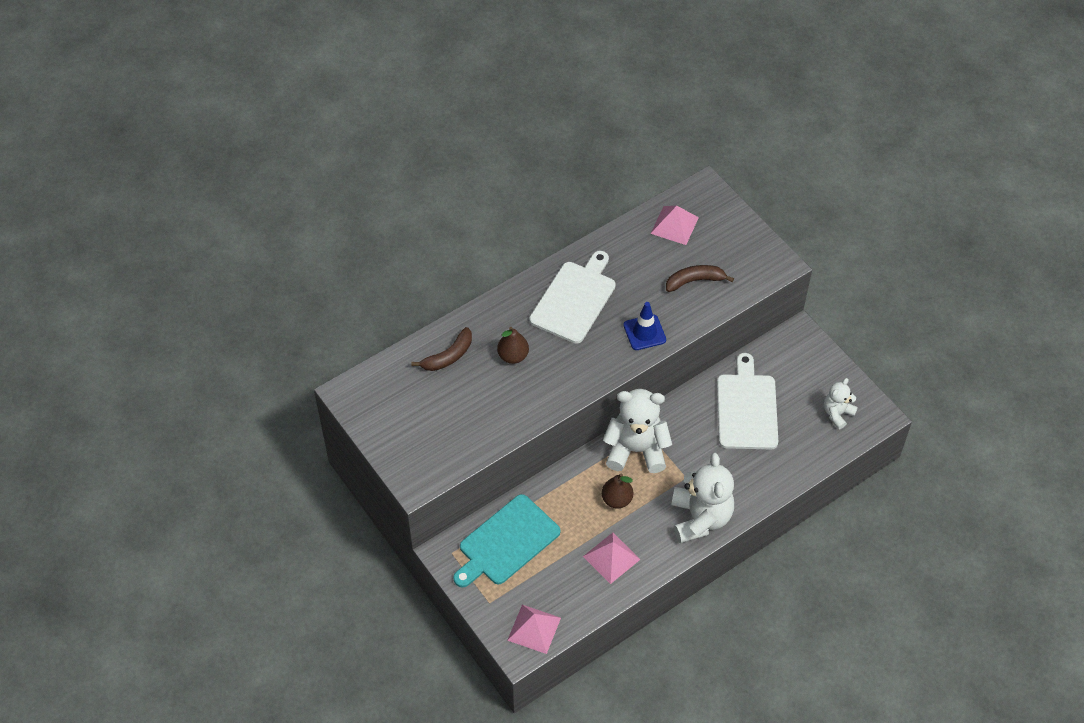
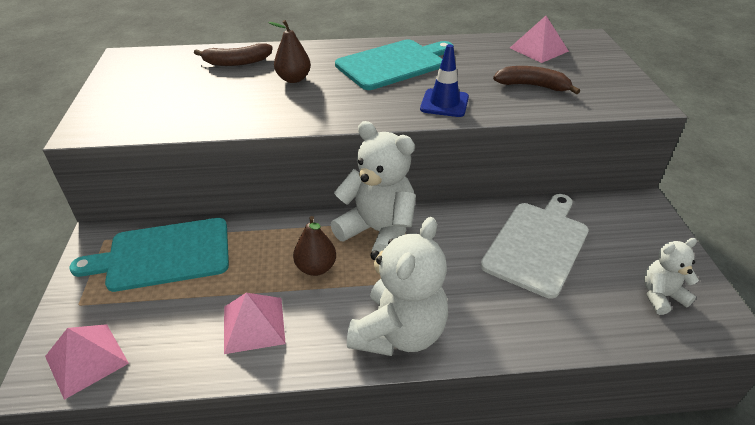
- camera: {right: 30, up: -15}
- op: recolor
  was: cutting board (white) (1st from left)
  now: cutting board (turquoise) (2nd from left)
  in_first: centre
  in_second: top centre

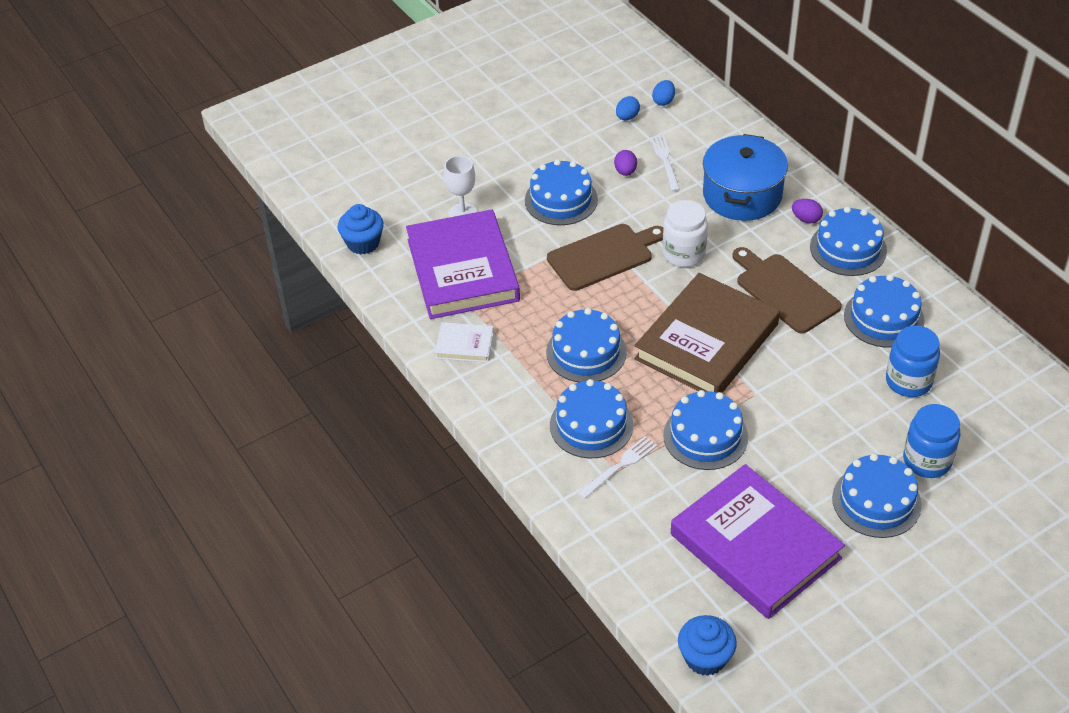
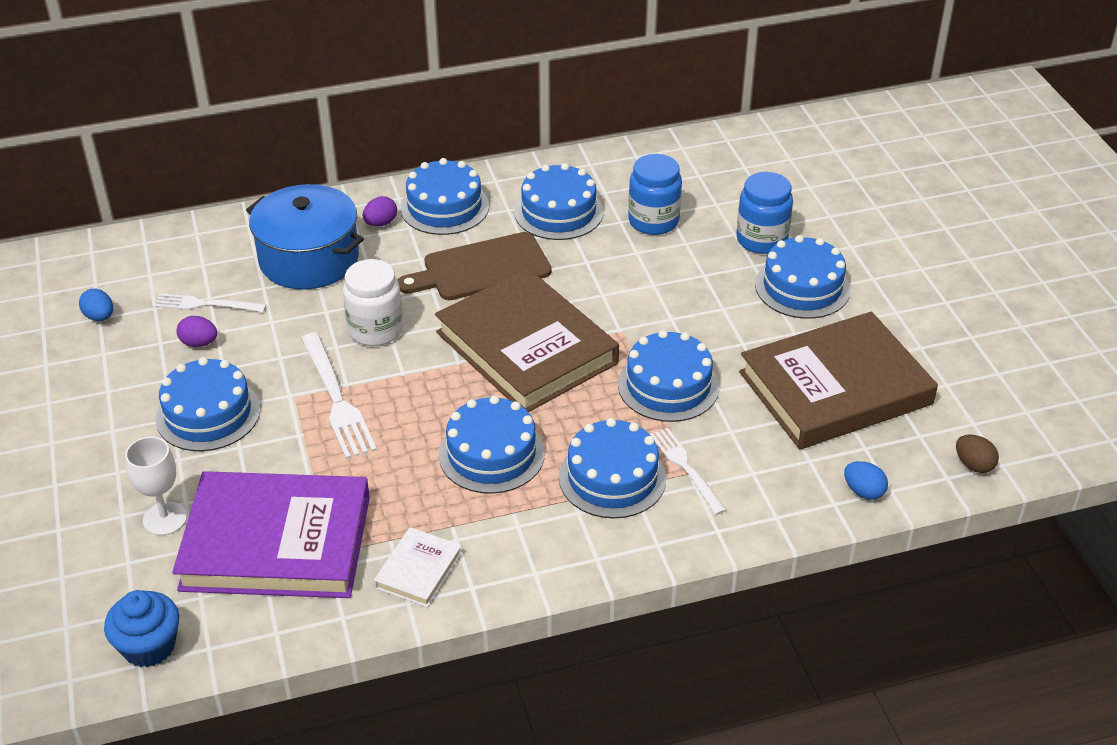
- camera: {right: -75, up: -5}
- op: move
  was: egg (blue) (2nd from left)
  in_first: top centre
  in_second: middle right
- op: replace
  was: cutting board (brown) (1st from left)
  now: fork (white) (2nd from left)
  in_first: centre
  in_second: middle left
- op: recolor
  was: book (purple) (2nd from left)
  now: book (brown) (2nd from left)
  in_first: bottom right
  in_second: middle right
- op: replace
  was: cupcake (blue) (2nd from left)
  now: egg (brown)
  in_first: bottom centre
  in_second: middle right

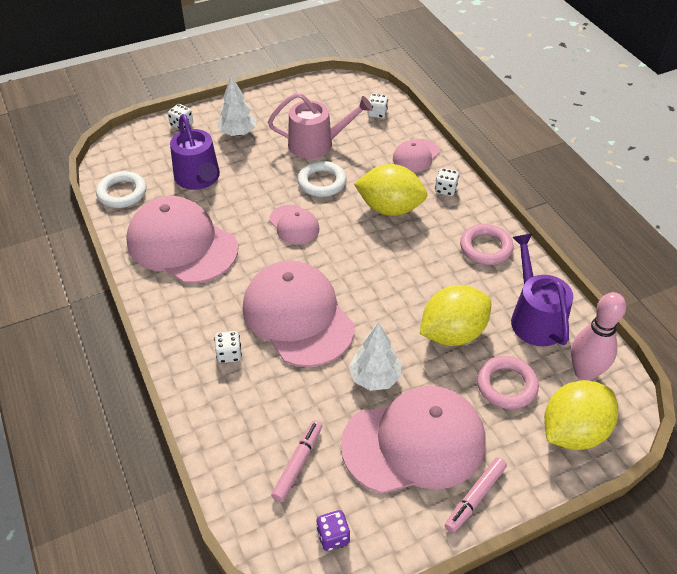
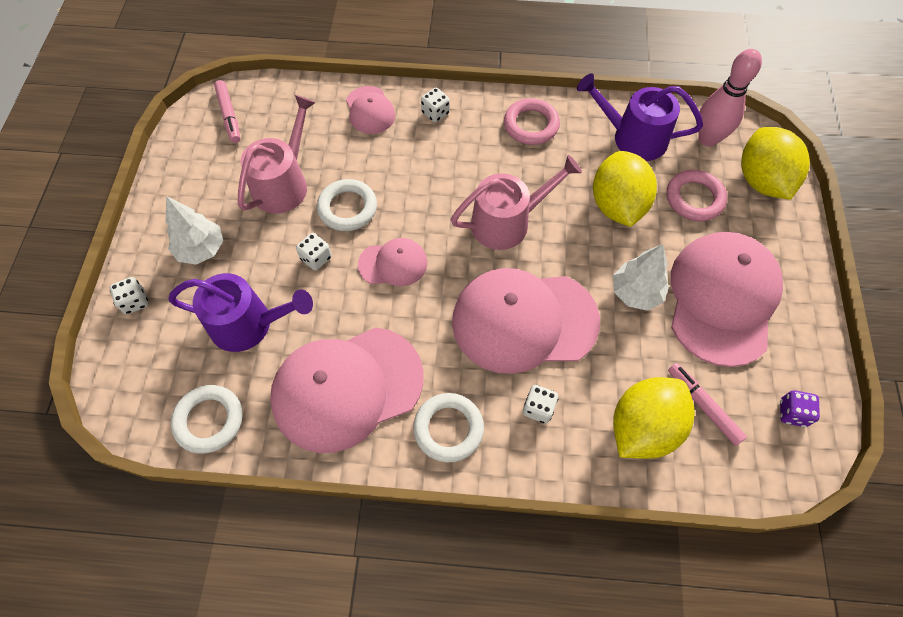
- camera: {right: -60, up: 15}
- op: move
  was: dice (white) (3rd from left in the first image)
  now: dice (white) (2nd from left)
  in_first: top centre
  in_second: centre
- op: move
  was: lemon (yellow) (1st from left in the first image)
  now: lemon (yellow) (2nd from left)
  in_first: top centre
  in_second: bottom right
- op: move
  was: marker (pink) (2nd from left in the first image)
  now: marker (pink) (1st from left)
  in_first: bottom right
  in_second: top left
- op: insert
  now: watering can (pink) (2nd from left)
  in_second: top centre
- op: insert
  now: ring (white) (3rd from left)
  in_second: bottom centre

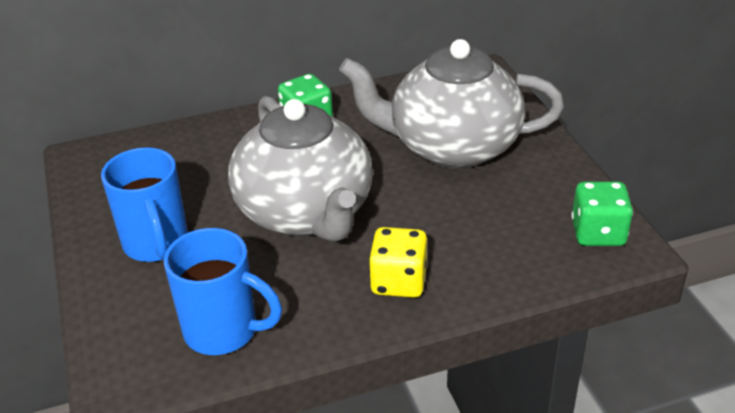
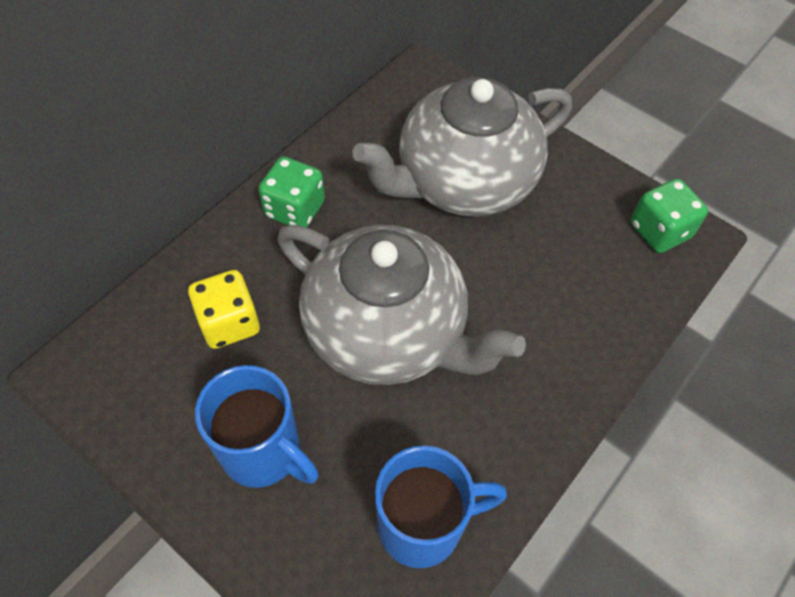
- camera: {right: -35, up: 20}
- op: move
  was: dice (yellow)
  in_first: centre
  in_second: middle left

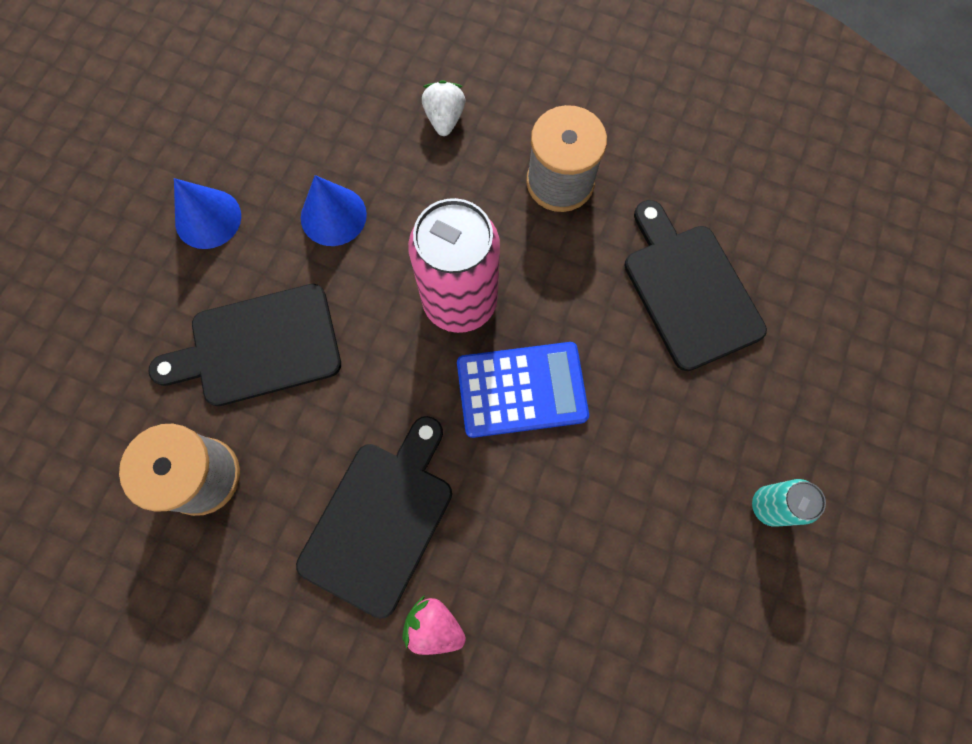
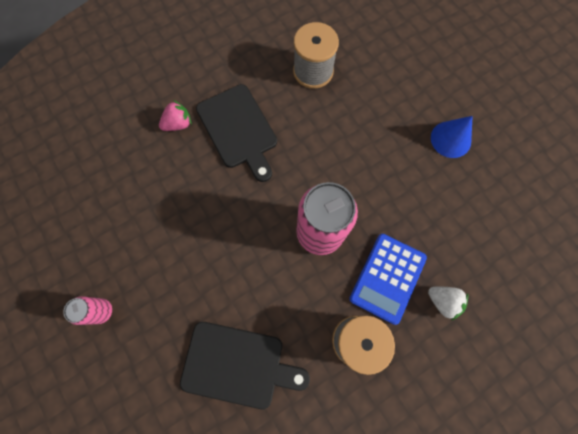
- camera: {right: 125, up: 0}
- op: delete
  was: cone (blue) (2nd from left)
  in_first: top centre
- op: delete
  was: cutting board (black) (1st from left)
  in_first: middle left
- op: move
  was: calculator (blue)
  in_first: centre
  in_second: middle right
- op: recolor
  was: can (turquoise)
  now: can (pink) (1st from left)
  in_first: bottom right
  in_second: bottom left

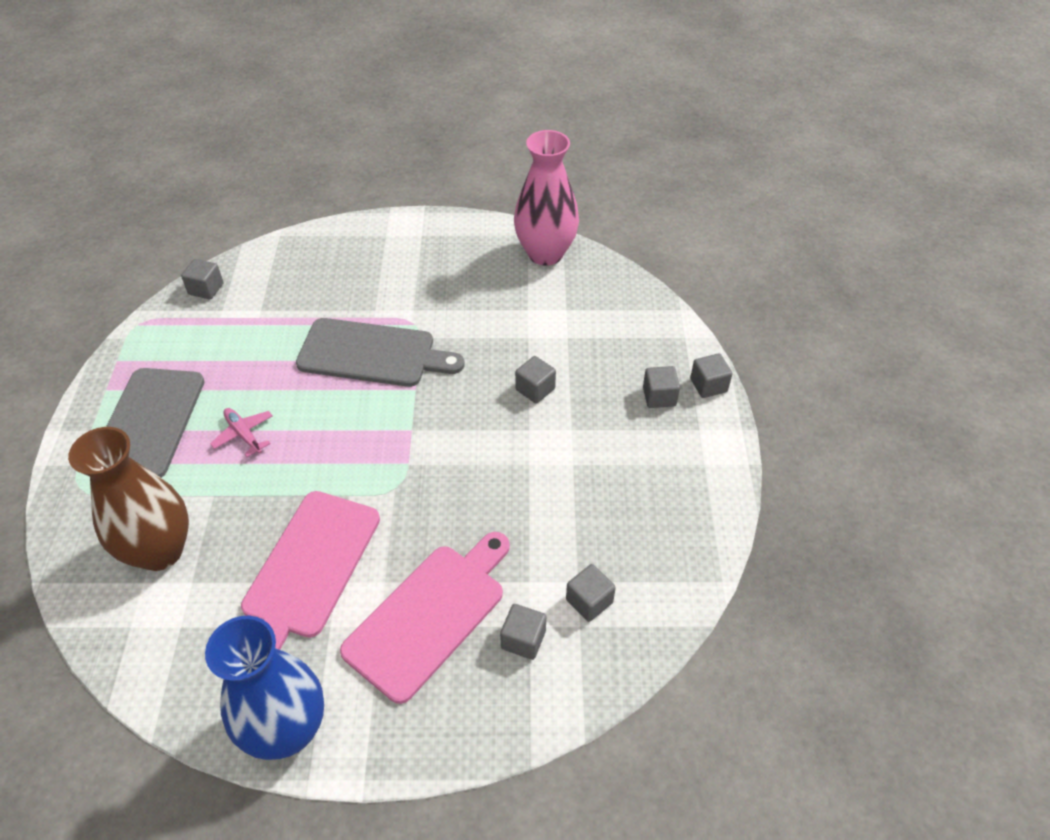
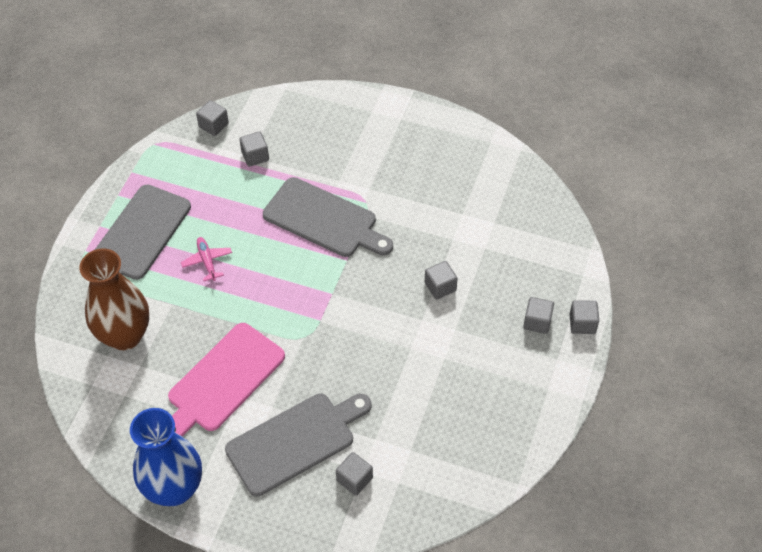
- camera: {right: 20, up: 5}
- op: delete
  was: vase (pink)
  in_first: top centre
- op: recolor
  was: cutting board (pink) (2nd from left)
  now: cutting board (grey) (2nd from left)
  in_first: bottom centre
  in_second: bottom centre
- op: move
  was: cube (grey) (4th from left in the first image)
  now: cube (grey) (2nd from left)
  in_first: bottom centre
  in_second: top centre

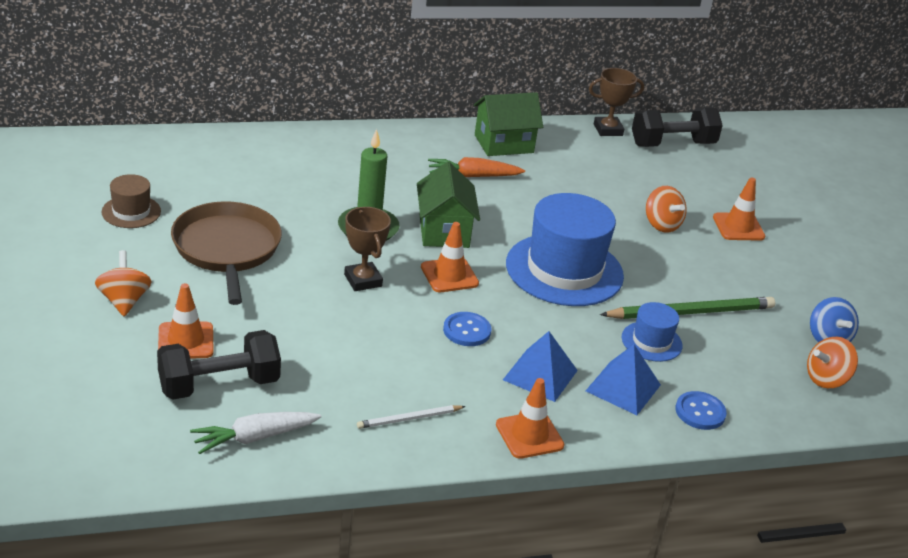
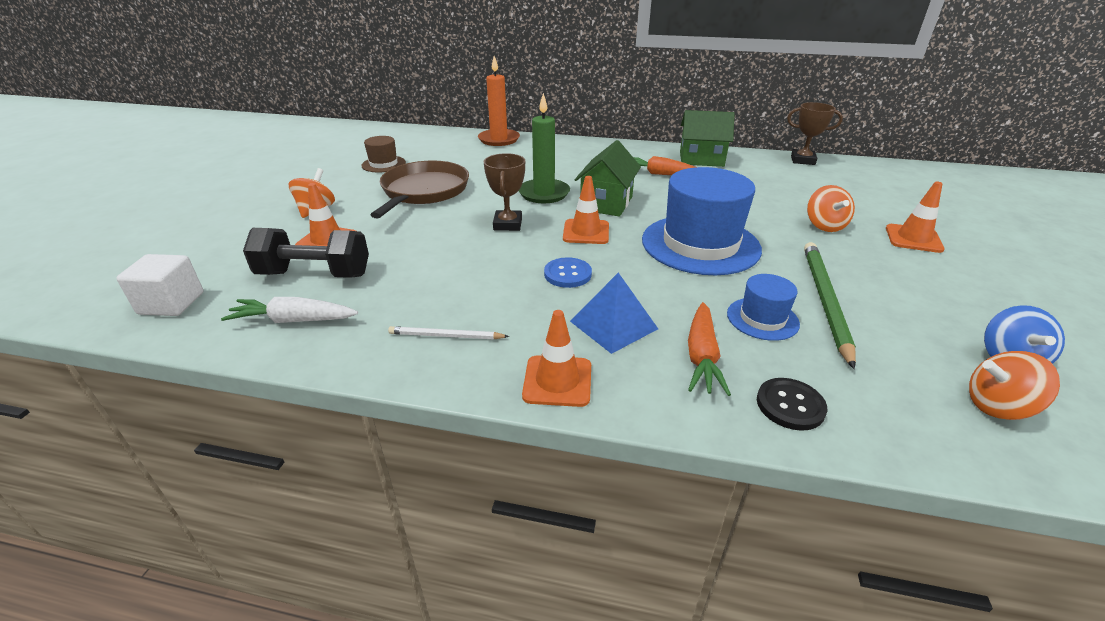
- camera: {right: 30, up: 0}
- op: delete
  was: dumbbell (black) (2nd from left)
  in_first: top right
- op: rotate
  was: pencil (green)
  in_first: middle right
  in_second: middle right
  clockwise: -90
- op: replace
  was: pyramid (blue) (2nd from left)
  now: carrot (orange) (2nd from left)
  in_first: bottom right
  in_second: centre
- op: recolor
  was: button (blue) (2nd from left)
  now: button (black)
  in_first: bottom right
  in_second: middle right
- op: insert
  now: candle (orange)
  in_second: top centre
- op: insert
  now: cube (white)
  in_second: middle left

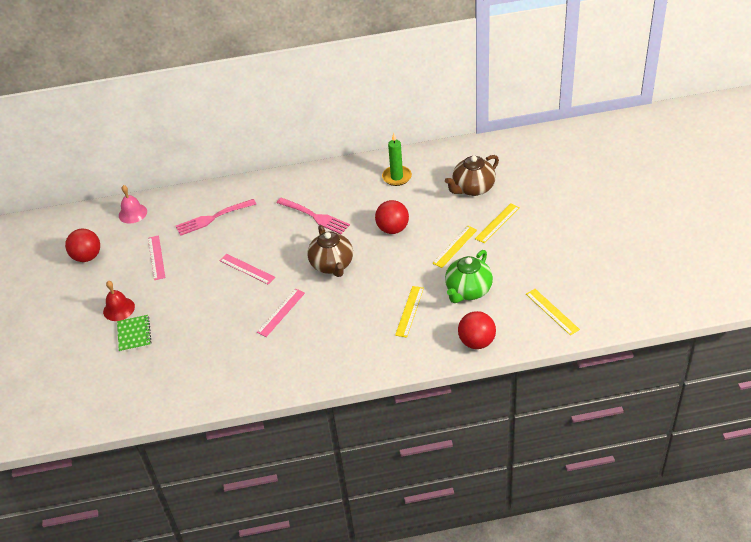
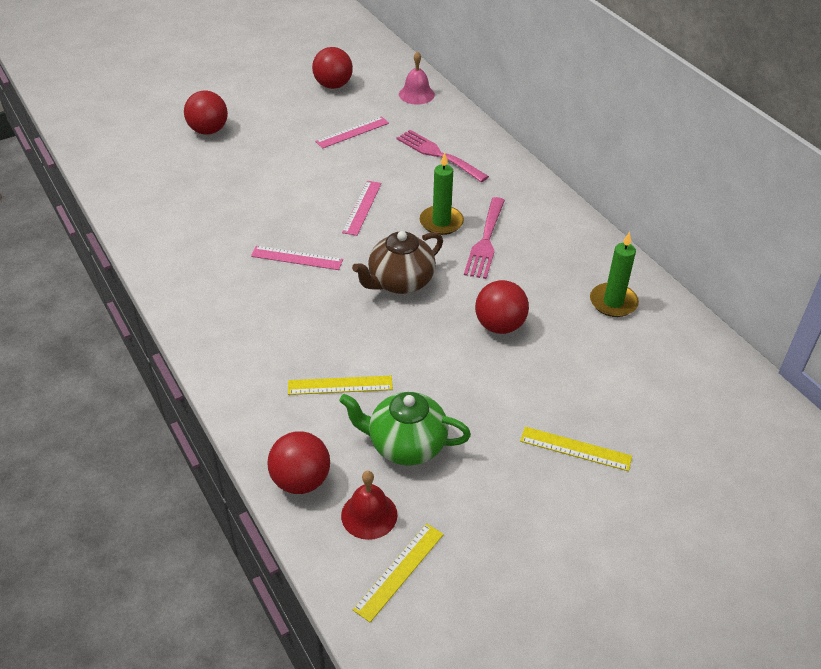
- camera: {right: 65, up: 0}
- op: delete
  was: teapot (brown) (2nd from left)
  in_first: top centre
- op: delete
  was: ruler (yellow) (2nd from left)
  in_first: centre
- op: move
  was: bell (red)
  in_first: middle left
  in_second: bottom centre
- op: delete
  was: notebook (green)
  in_first: middle left
- op: insert
  now: ball (red) (1st from left)
  in_second: top left
- op: insert
  now: candle (green) (1st from left)
  in_second: top centre

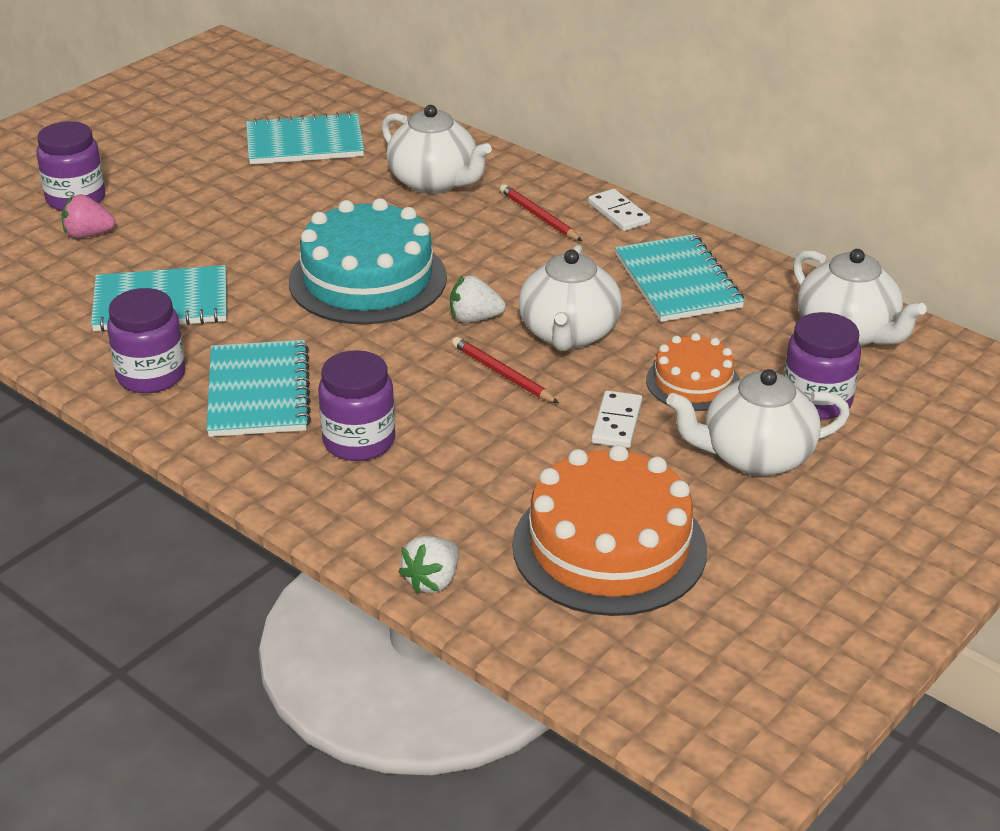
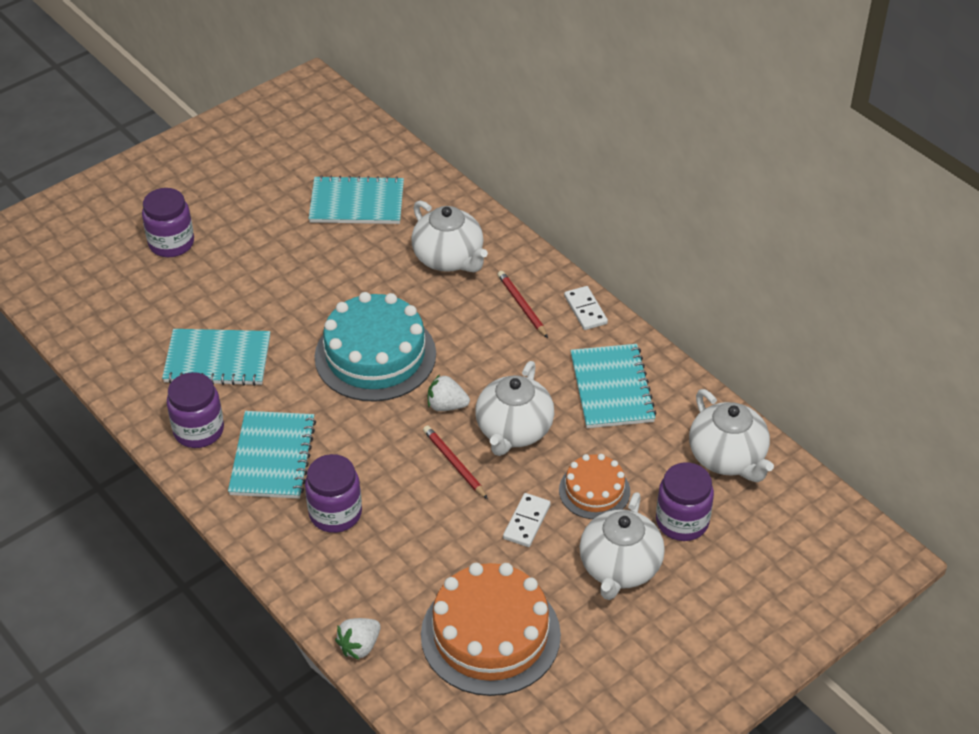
- camera: {right: 10, up: 10}
- op: delete
  was: strawberry (pink)
  in_first: top left
- op: rotate
  was: teapot (white) (3rd from left)
  in_first: middle right
  in_second: bottom centre
  clockwise: -75

